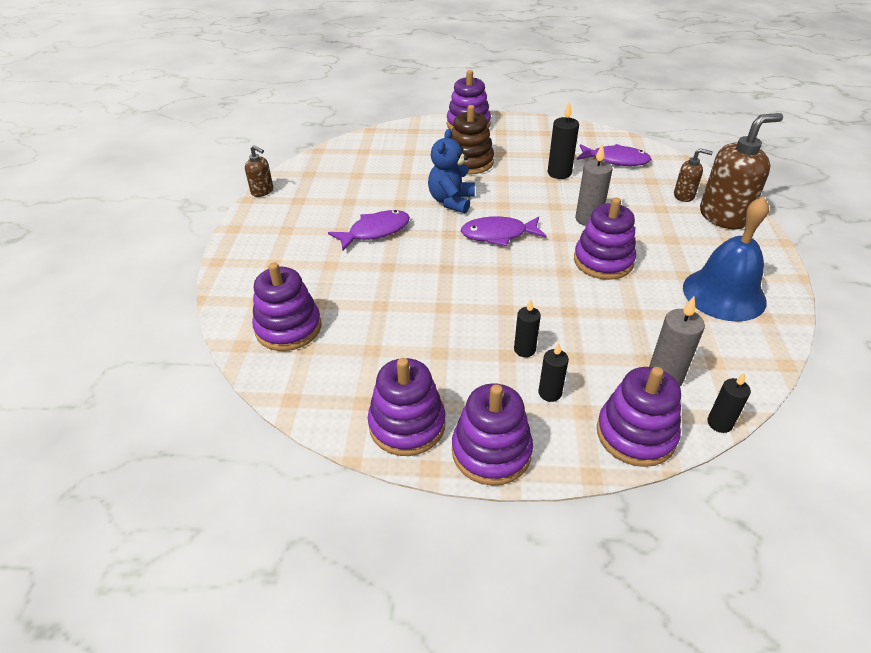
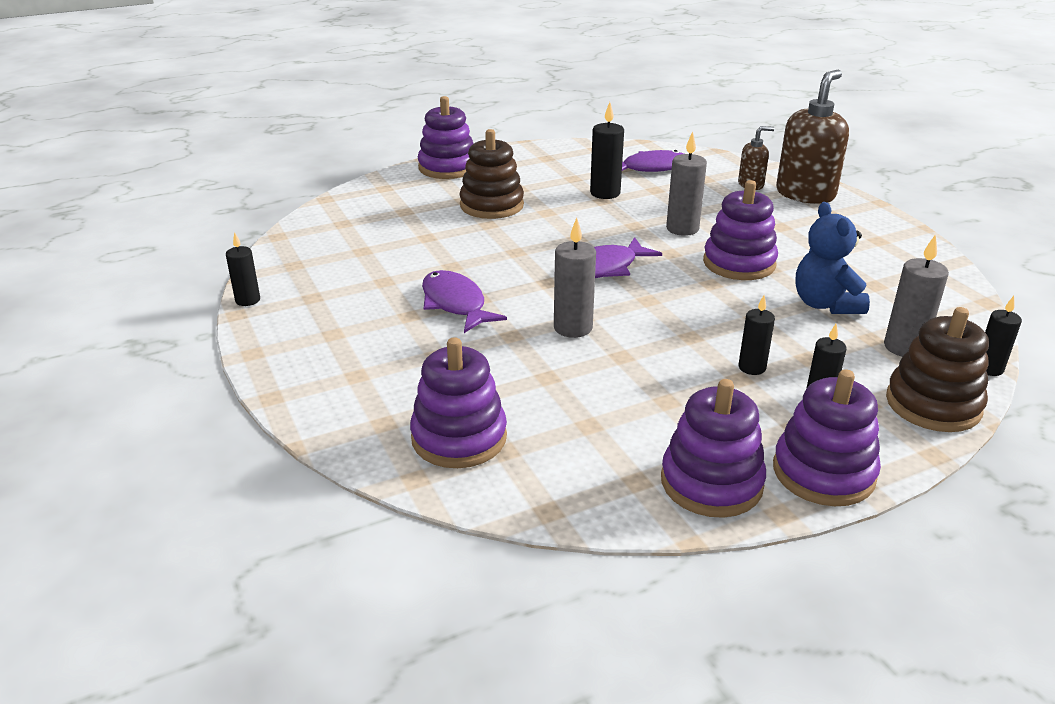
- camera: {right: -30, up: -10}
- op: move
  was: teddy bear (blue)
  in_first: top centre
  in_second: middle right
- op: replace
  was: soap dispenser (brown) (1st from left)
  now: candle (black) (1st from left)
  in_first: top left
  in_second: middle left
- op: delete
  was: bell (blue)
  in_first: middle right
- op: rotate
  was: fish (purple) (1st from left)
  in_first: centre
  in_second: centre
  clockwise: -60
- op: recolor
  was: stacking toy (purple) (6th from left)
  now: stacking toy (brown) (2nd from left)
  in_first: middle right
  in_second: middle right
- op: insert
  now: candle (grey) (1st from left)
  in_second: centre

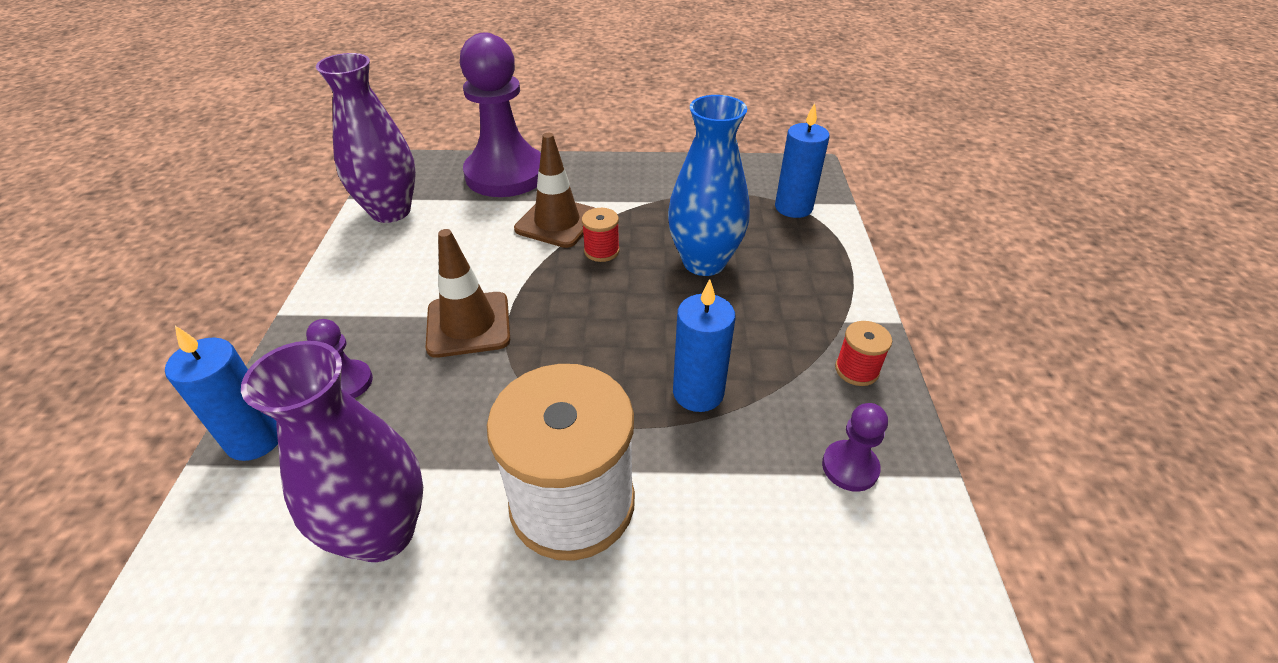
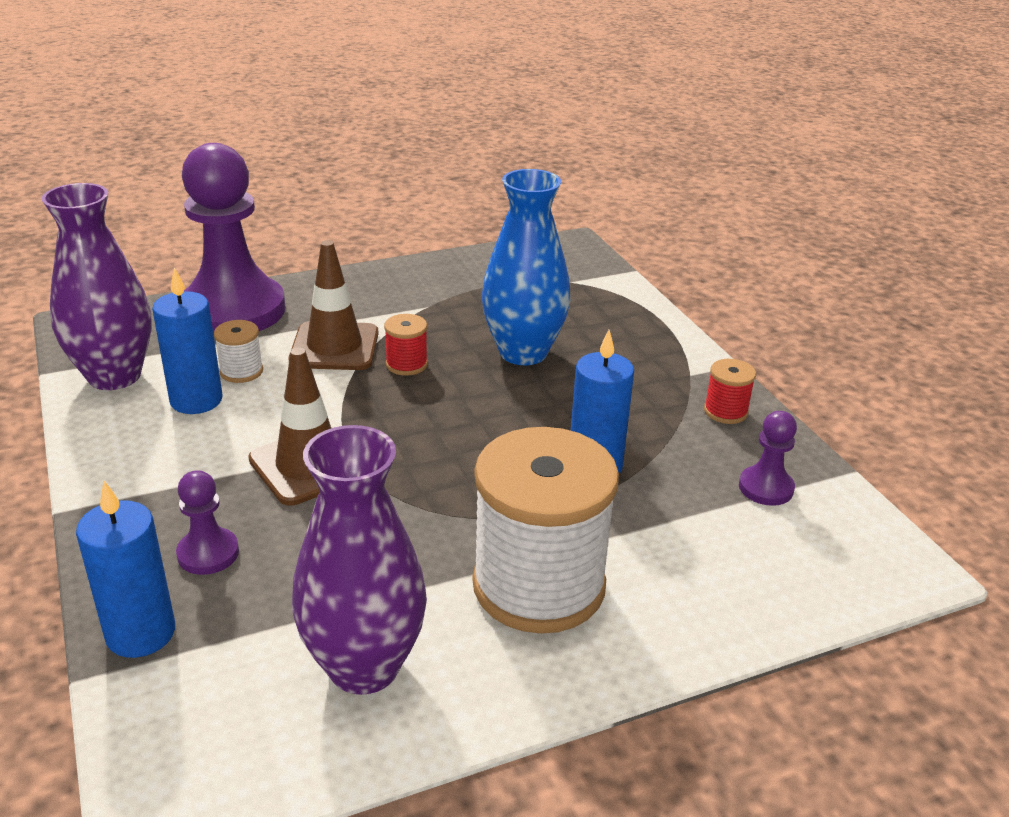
- camera: {right: -25, up: -10}
- op: move
  was: candle (blue) (3rd from left in the first image)
  now: candle (blue) (2nd from left)
  in_first: top centre
  in_second: middle left
- op: insert
  now: spool (white) (1st from left)
  in_second: middle left

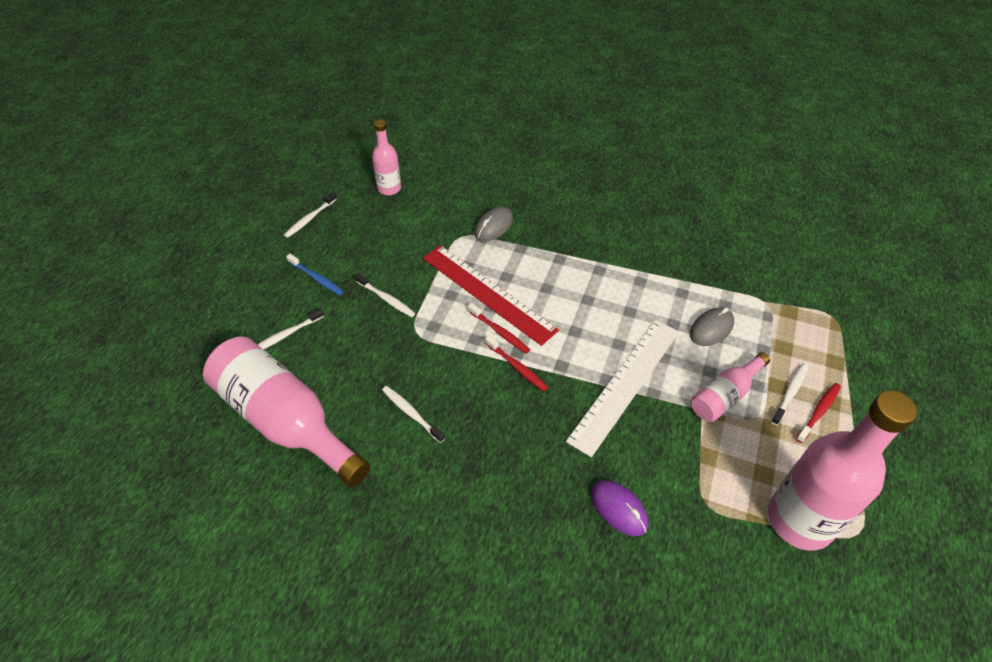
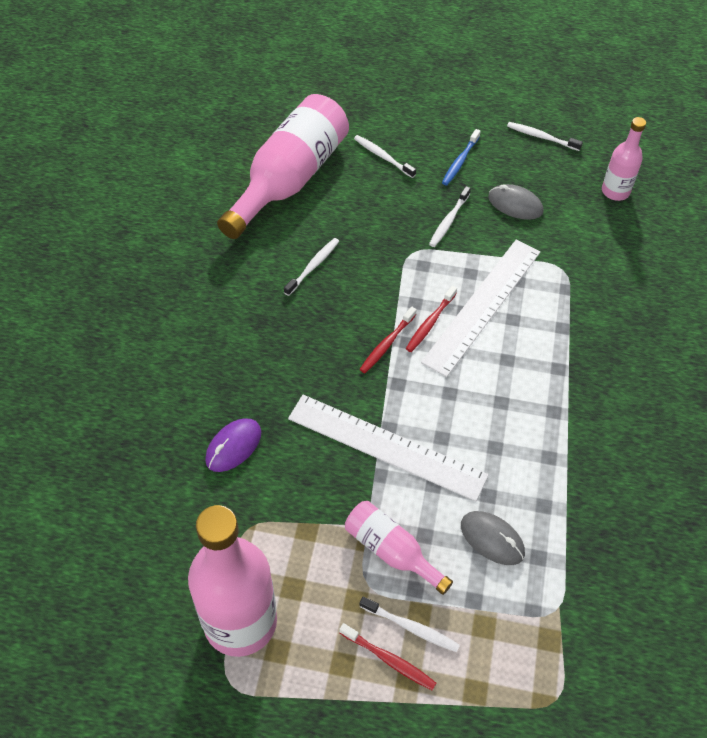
- camera: {right: 80, up: 5}
- op: move
  was: mouse (grey) (1st from left in the first image)
  now: mouse (grey) (2nd from left)
  in_first: centre
  in_second: top right
- op: recolor
  was: ruler (red)
  now: ruler (white) (2nd from left)
  in_first: centre
  in_second: middle right

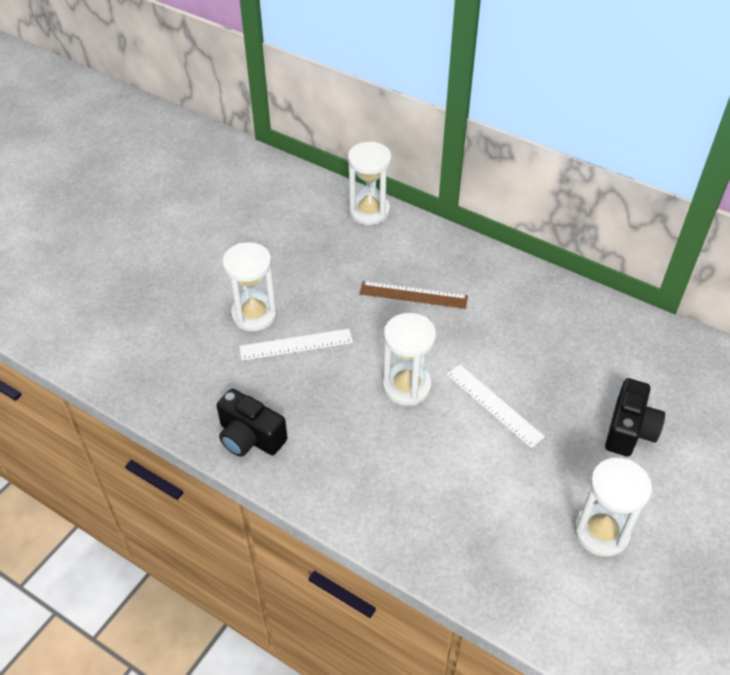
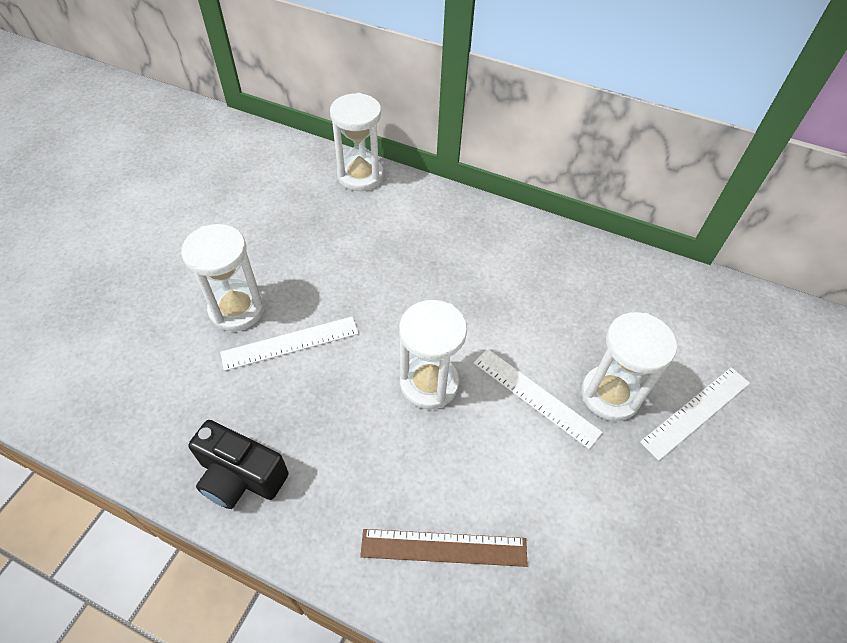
- camera: {right: -10, up: 5}
- op: move
  was: ruler (brown)
  in_first: centre
  in_second: bottom centre
- op: replace
  was: camera (black) (2nd from left)
  now: ruler (white) (3rd from left)
  in_first: middle right
  in_second: middle right
- op: move
  was: hourglass (white) (4th from left)
  in_first: bottom right
  in_second: middle right

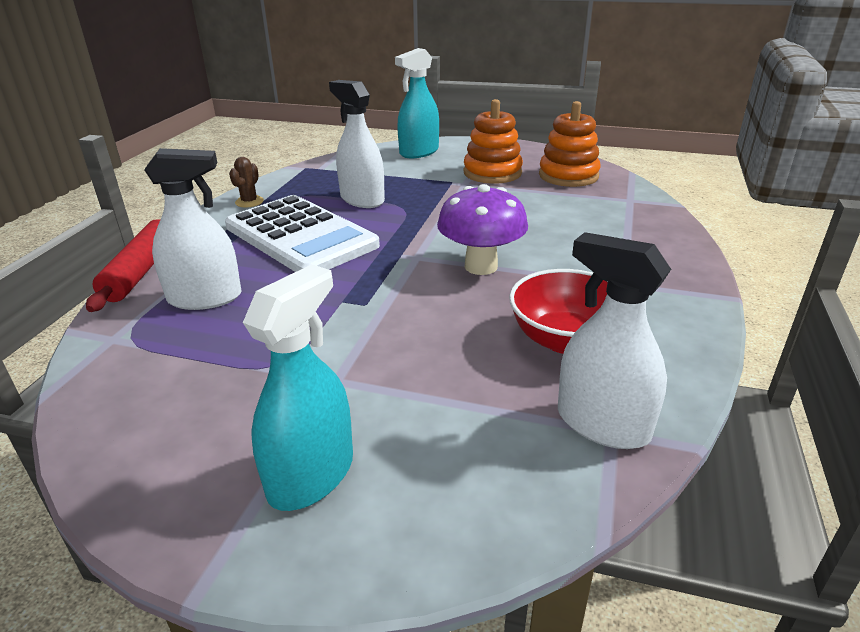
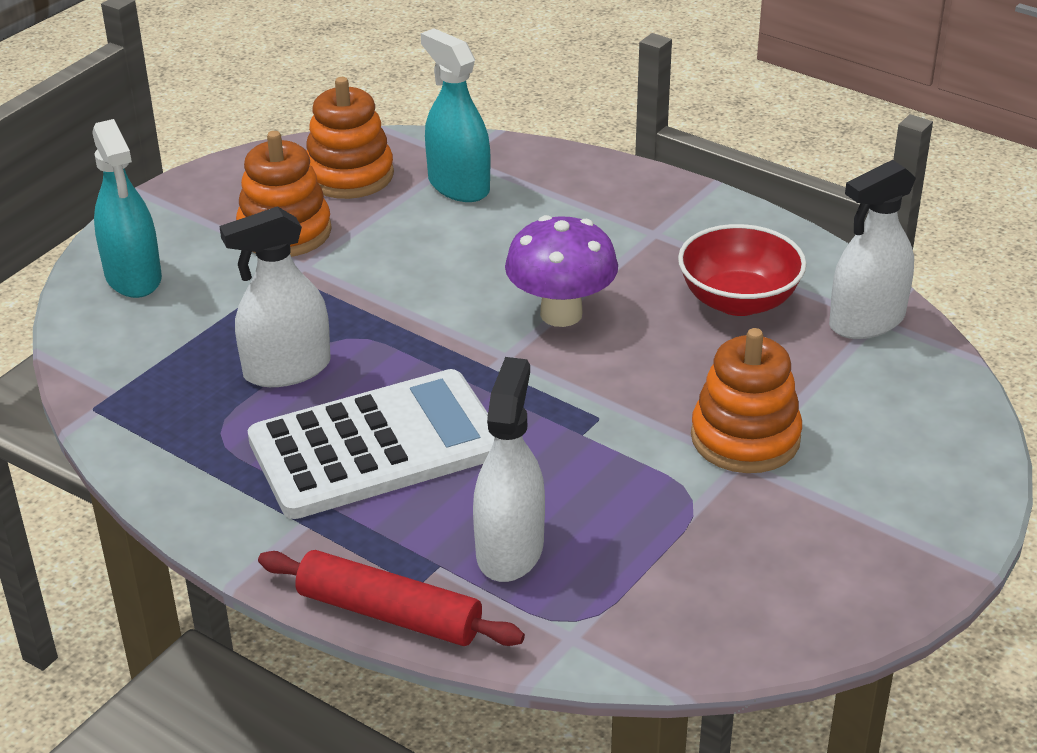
- camera: {right: -70, up: 5}
- op: delete
  was: cactus (brown)
  in_first: top left
- op: move
  was: spray bottle (turquoise) (1st from left in the first image)
  now: spray bottle (turquoise) (2nd from left)
  in_first: centre
  in_second: top centre
- op: insert
  now: stacking toy (orange) (3rd from left)
  in_second: middle right

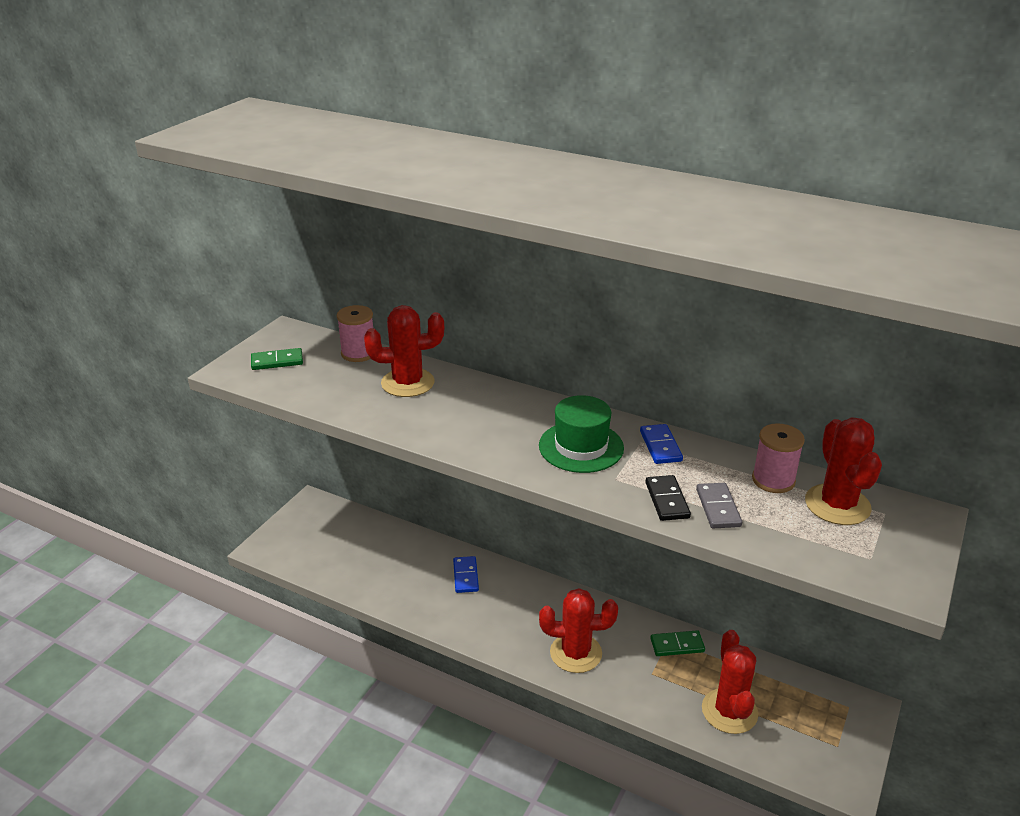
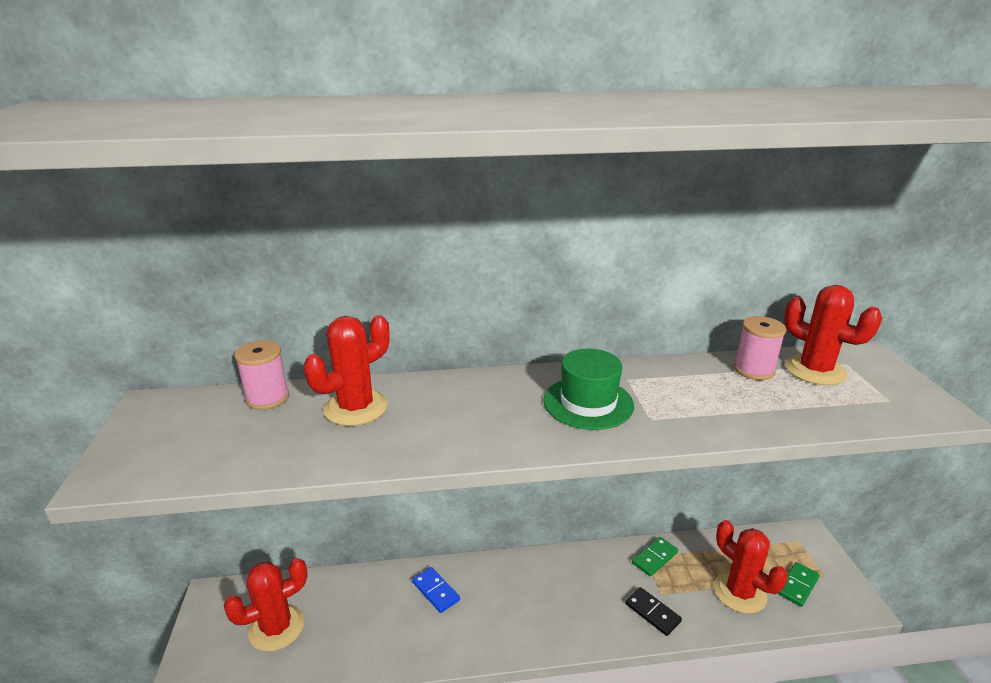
- camera: {right: -35, up: -5}
- op: move
  was: domino (green) (1st from left in the first image)
  now: domino (green) (2nd from left)
  in_first: middle left
  in_second: bottom right
- op: delete
  was: domino (blue) (2nd from left)
  in_first: centre
- op: move
  was: domino (black)
  in_first: centre
  in_second: bottom centre
- op: delete
  was: domino (grey)
  in_first: middle right
- op: move
  was: cactus (red) (2nd from left in the first image)
  now: cactus (red) (1st from left)
  in_first: bottom centre
  in_second: bottom left

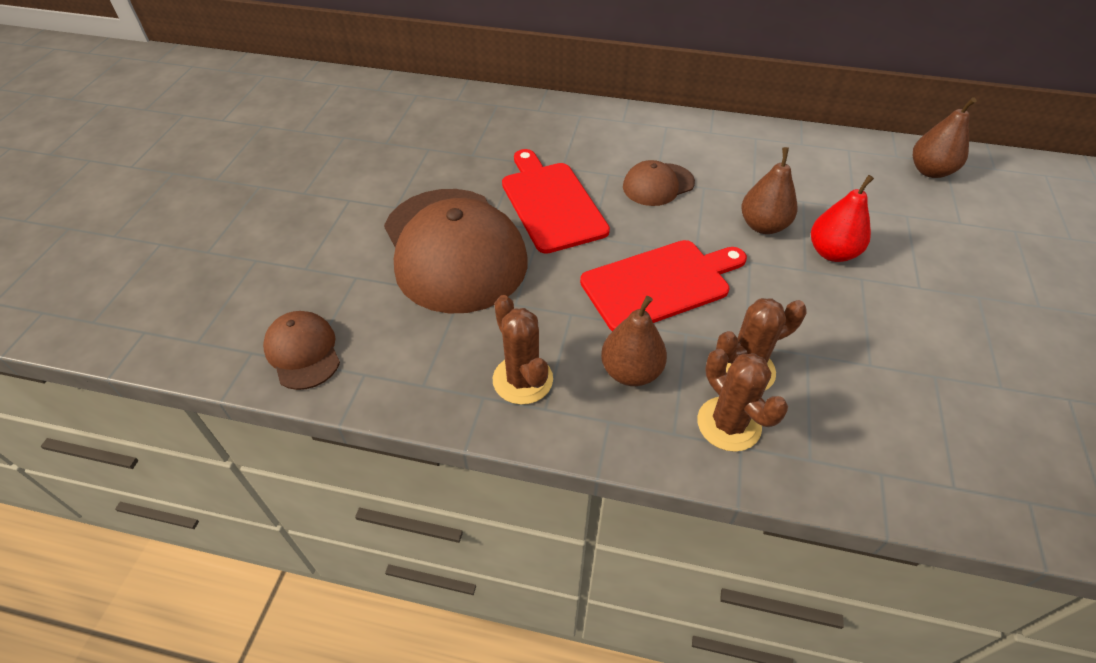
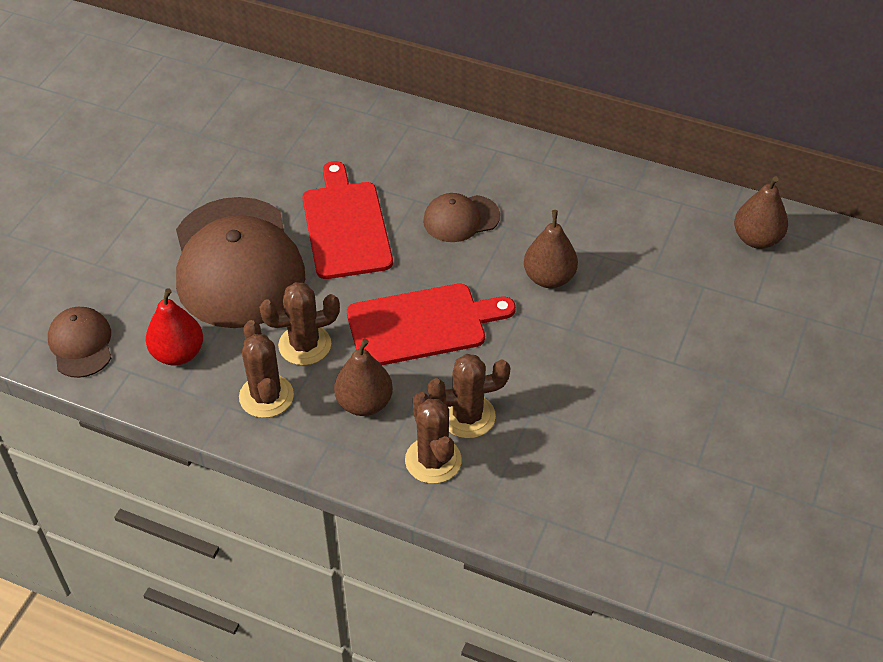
- camera: {right: 10, up: 0}
- op: move
  was: pear (red)
  in_first: top right
  in_second: middle left
- op: insert
  now: cactus (brown) (2nd from left)
  in_second: centre

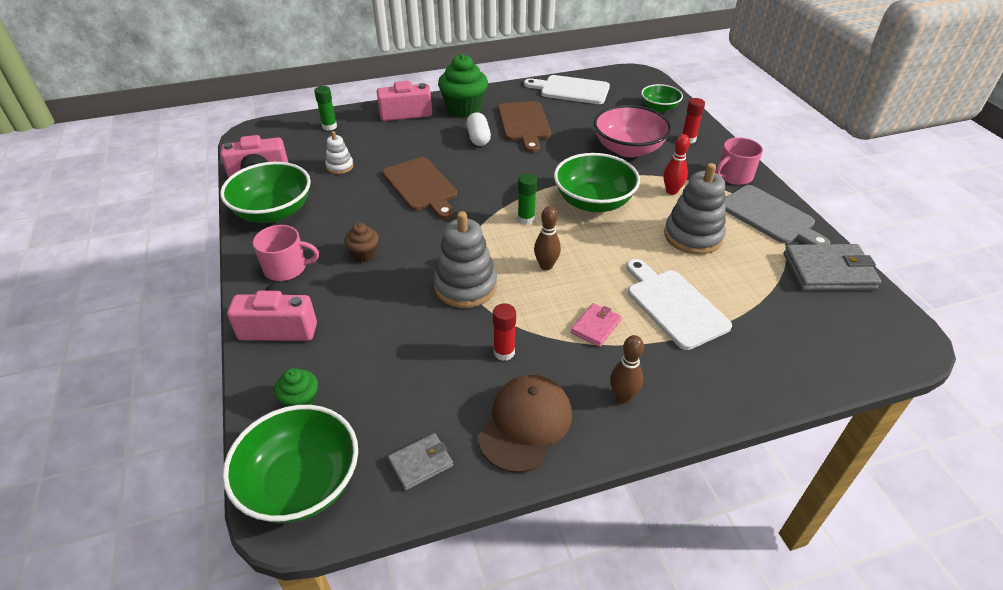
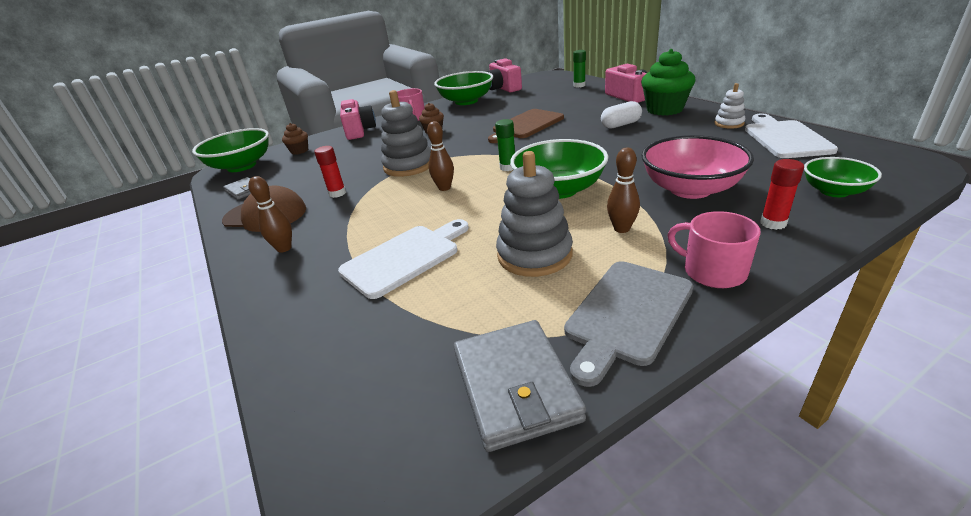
- camera: {right: 80, up: -10}
- op: delete
  was: cutting board (brown) (2nd from left)
  in_first: top centre
- op: move
  was: stacking toy (white)
  in_first: top centre
  in_second: top right
- op: recolor
  was: bowling pin (red)
  now: bowling pin (brown) (3rd from left)
  in_first: top right
  in_second: centre
- op: delete
  was: wallet (pink)
  in_first: centre
- op: recolor
  was: cupcake (green) (1st from left)
  now: cupcake (brown) (1st from left)
  in_first: middle left
  in_second: top left

